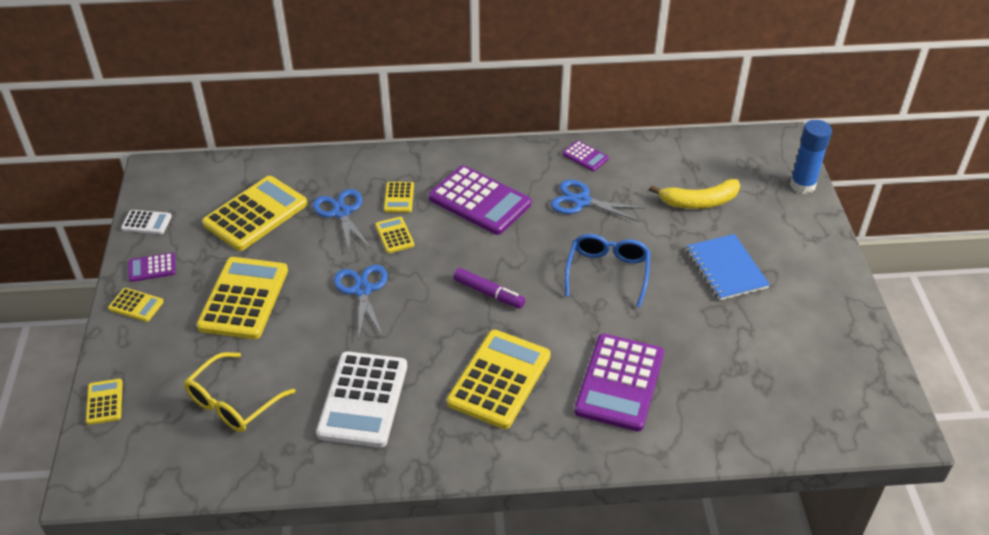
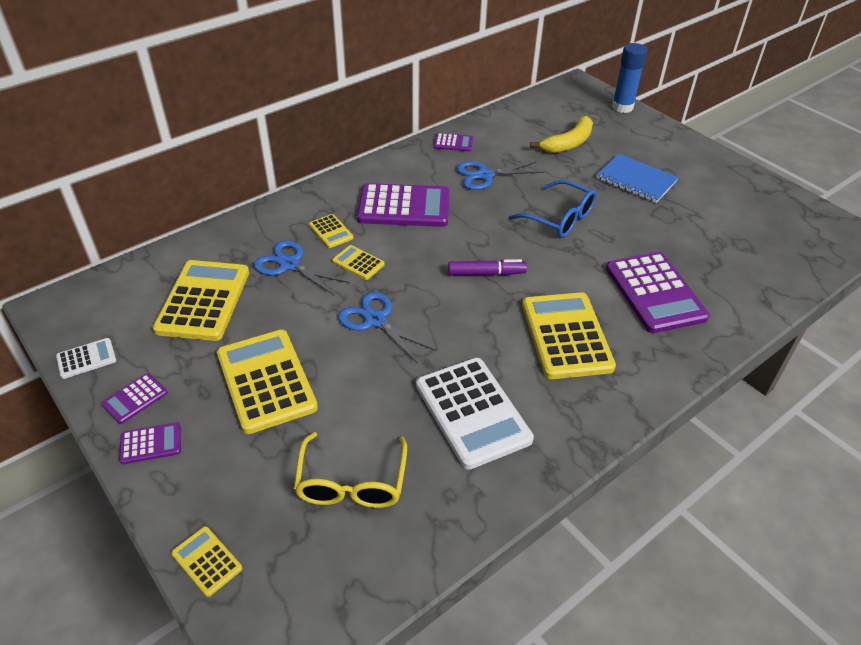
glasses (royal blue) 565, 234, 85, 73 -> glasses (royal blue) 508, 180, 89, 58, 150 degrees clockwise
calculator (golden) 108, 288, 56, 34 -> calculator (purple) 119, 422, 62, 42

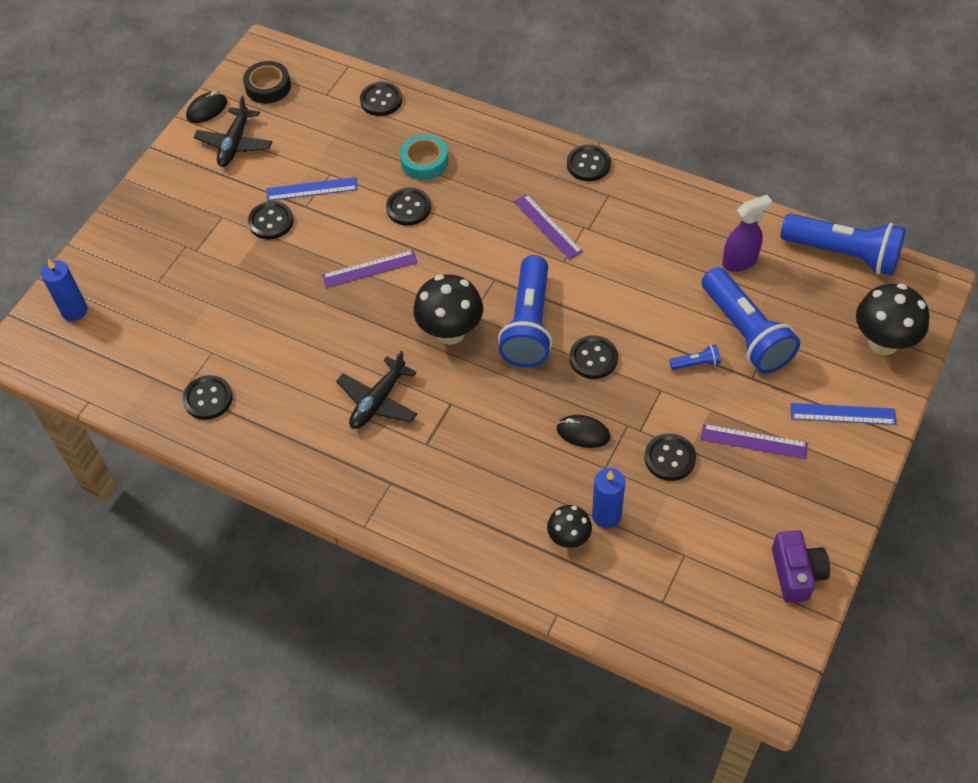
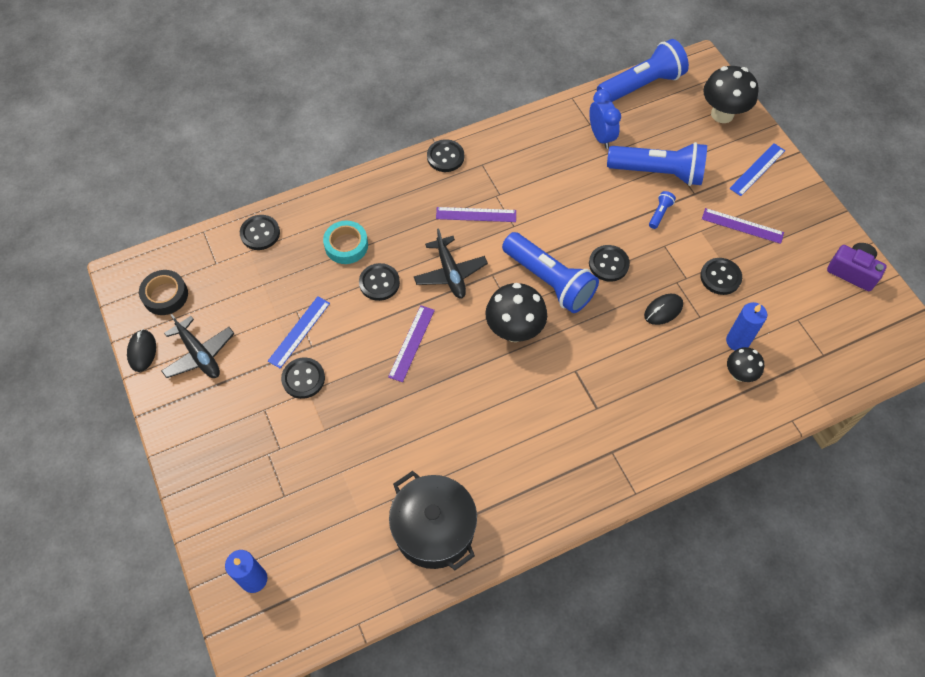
spray cleaner (purple) 722, 195, 50, 77 -> alarm clock (royal blue) 589, 89, 32, 60
toy plane (jet-black) 336, 350, 81, 79 -> toy plane (jet-black) 414, 228, 74, 70, shifted
button (jet-black) 183, 375, 50, 45 -> cooking pot (jet-black) 389, 471, 88, 99
straightedge (purple) 701, 424, 107, 35 -> straightedge (purple) 702, 208, 82, 36, 60 degrees clockwise

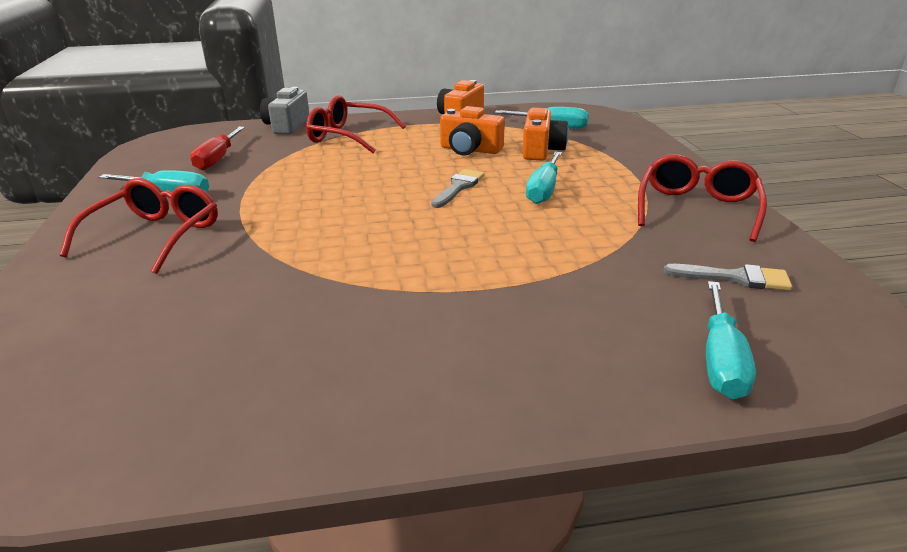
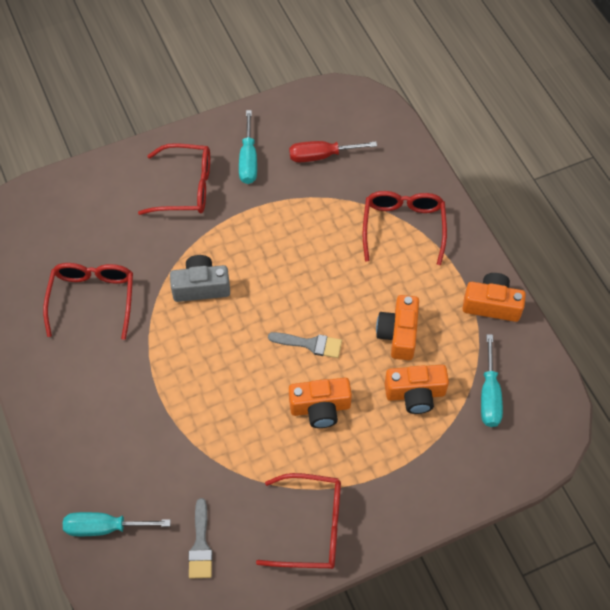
photo camera (gray) 260, 87, 49, 47 -> photo camera (gray) 170, 255, 60, 47, shifted
flat screwdriver (aqua) 526, 152, 36, 52 -> photo camera (orange) 289, 378, 63, 50
none -> glasses (scarlet) 43, 263, 90, 77

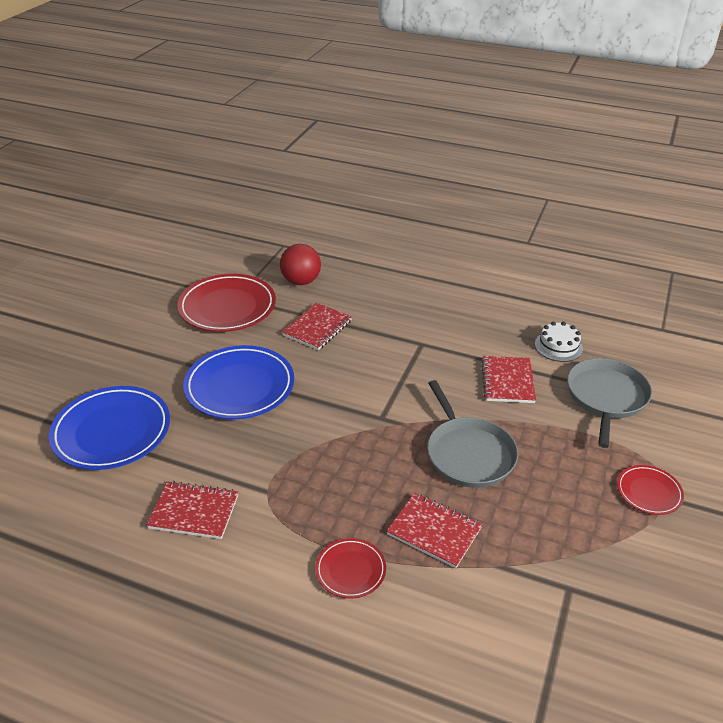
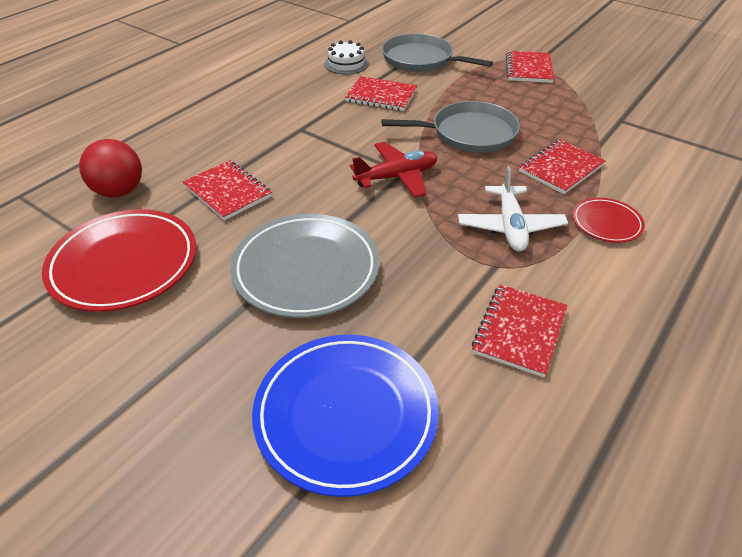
dinner plate (royal blue) 183, 345, 111, 75 -> dinner plate (gray) 230, 214, 150, 104
dinner plate (scarlet) 617, 465, 67, 50 -> notepad (scarlet) 506, 51, 48, 32
none -> toy plane (scarlet) 350, 142, 87, 56
none -> toy plane (pure white) 458, 166, 110, 86

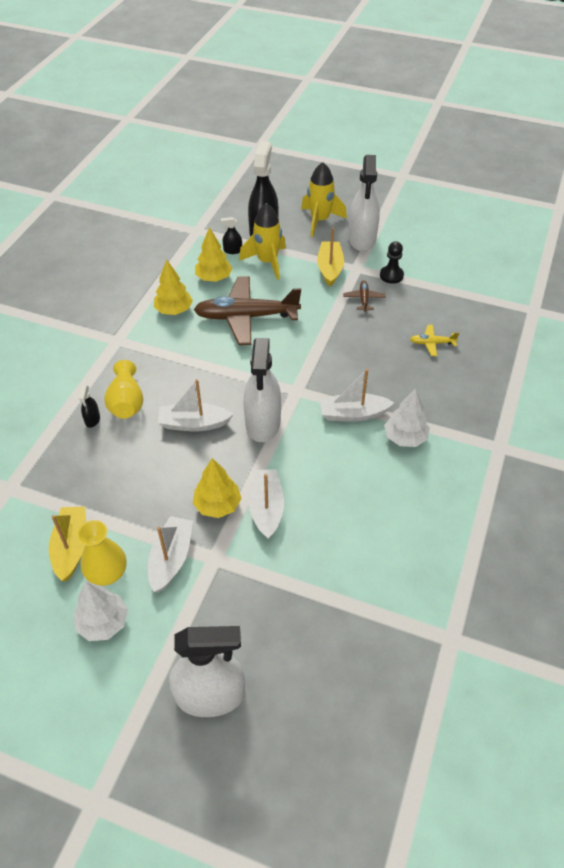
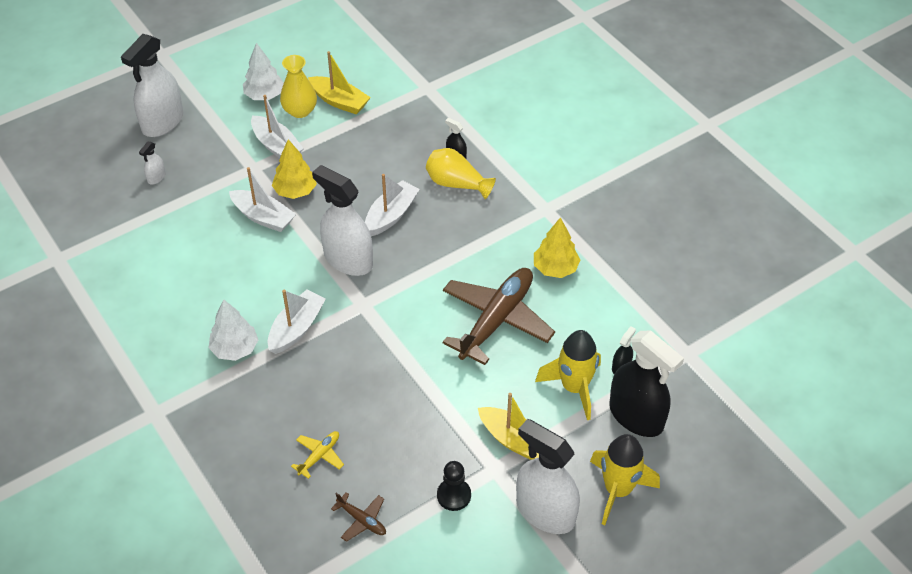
fir tree (golden) 195, 227, 37, 55 -> none
toy plane (dark brown) 343, 281, 42, 31 -> toy plane (dark brown) 331, 492, 55, 50, shifted
none -> spray cleaner (pure white) 139, 142, 27, 43

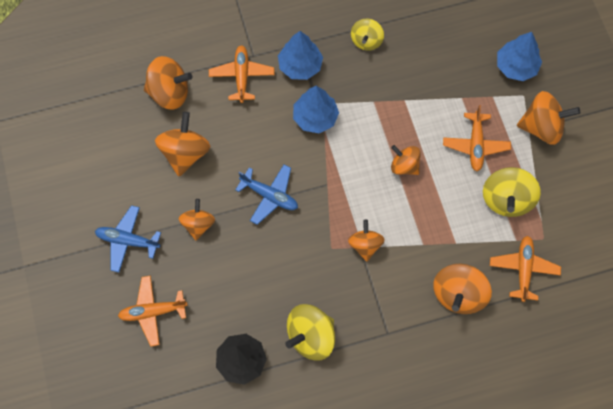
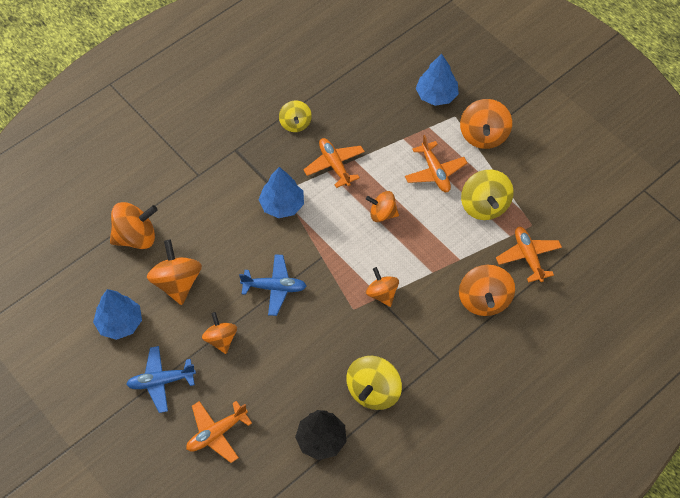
fir tree (royal blue) 278, 31, 45, 49 -> fir tree (royal blue) 93, 289, 49, 51, shifted
toy plane (orange) 209, 45, 65, 58 -> toy plane (orange) 303, 138, 62, 50, shifted
whirligig (orange) 517, 91, 63, 54 -> whirligig (orange) 460, 99, 52, 50, 120 degrees clockwise

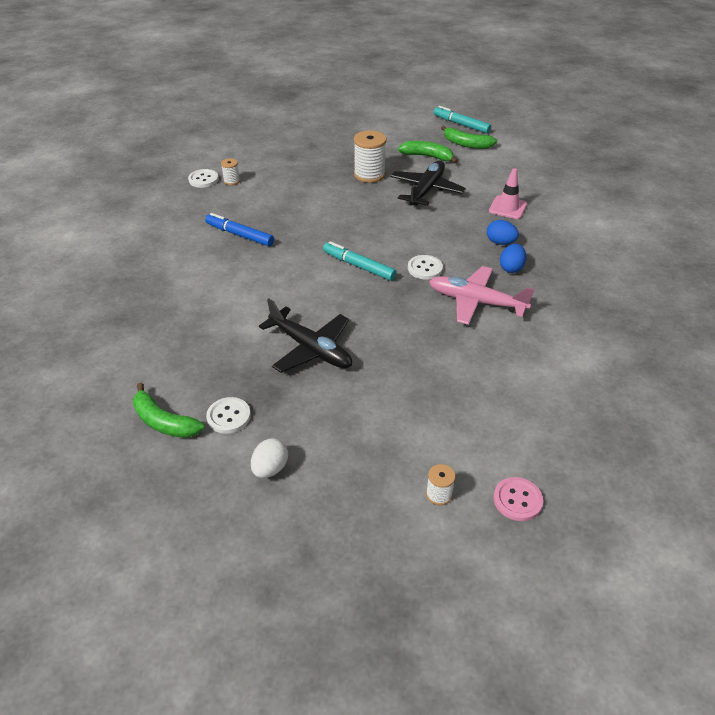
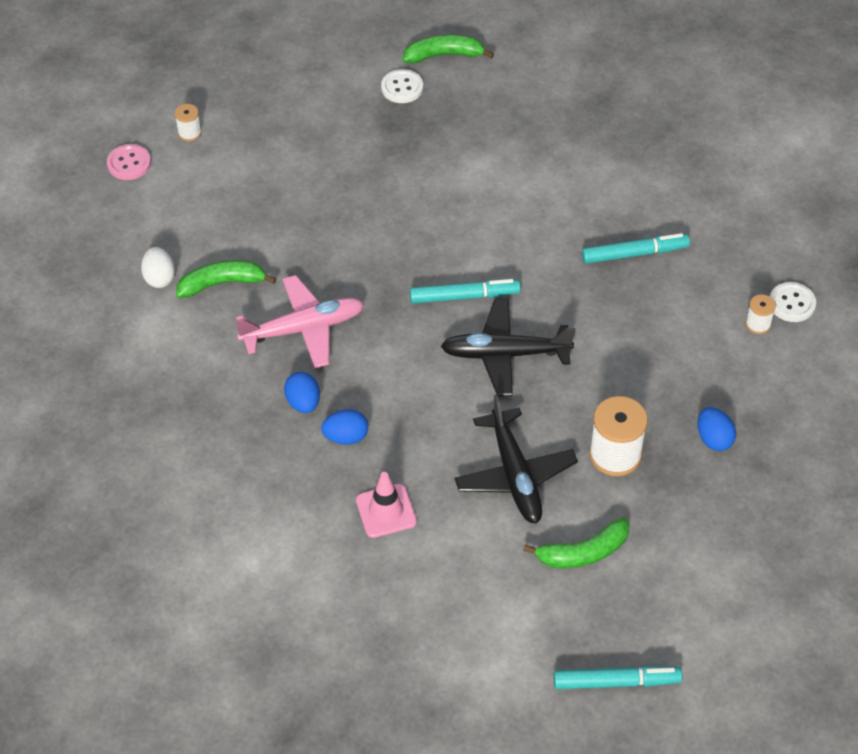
banana (green) 441, 125, 56, 24 -> banana (green) 176, 260, 101, 38, shifted
marker (royal blue) 205, 213, 69, 33 -> marker (aqua) 582, 233, 108, 31
button (pure white) 408, 255, 35, 25 -> none
toy plane (jet-black) 259, 299, 93, 74 -> toy plane (jet-black) 441, 299, 134, 97, shifted
toy egg (pure white) 251, 438, 37, 40 -> toy egg (pure white) 141, 247, 34, 41, shifted
none -> toy egg (royal blue) 698, 407, 38, 44

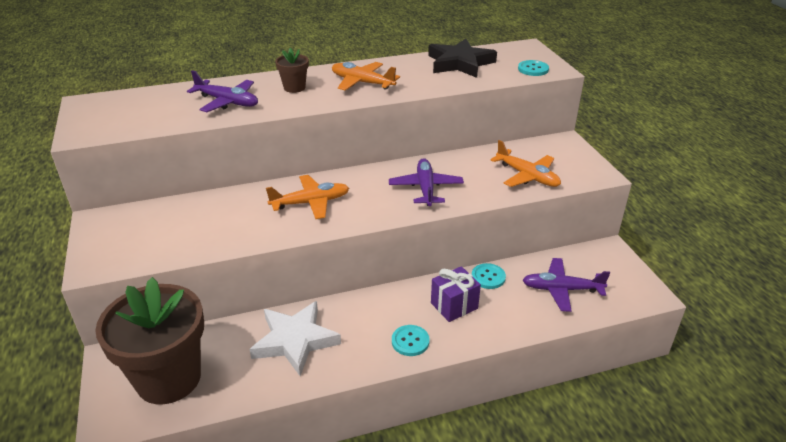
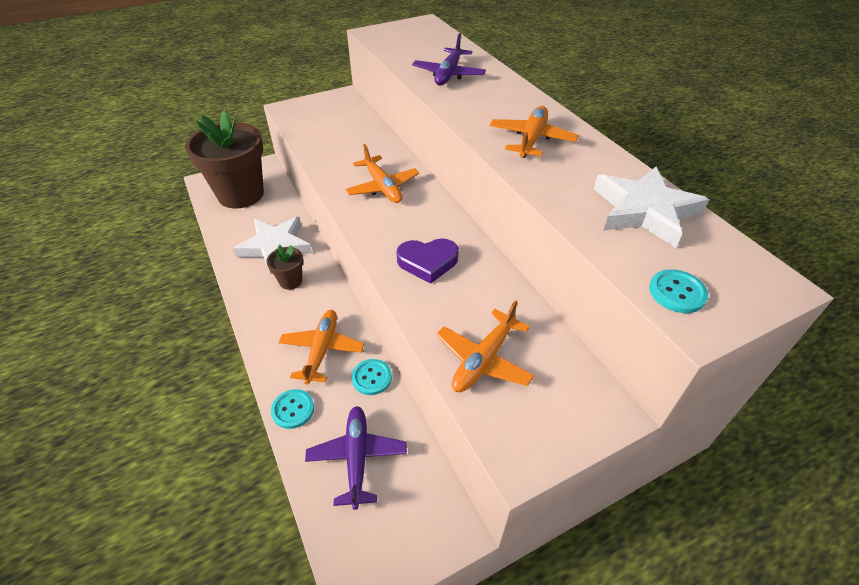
star shape (jet-black) 428, 39, 69, 39 -> star shape (pure white) 594, 166, 115, 82
plant pot (dark brown) 275, 48, 34, 45 -> plant pot (dark brown) 266, 245, 37, 45, shifted
toy plane (purple) 389, 158, 75, 48 -> heart shape (purple) 396, 238, 63, 46
gift (purple) 431, 266, 50, 56 -> toy plane (orange) 278, 310, 86, 75
button (aqua) 392, 325, 38, 31 -> button (aqua) 271, 389, 43, 40, shifted

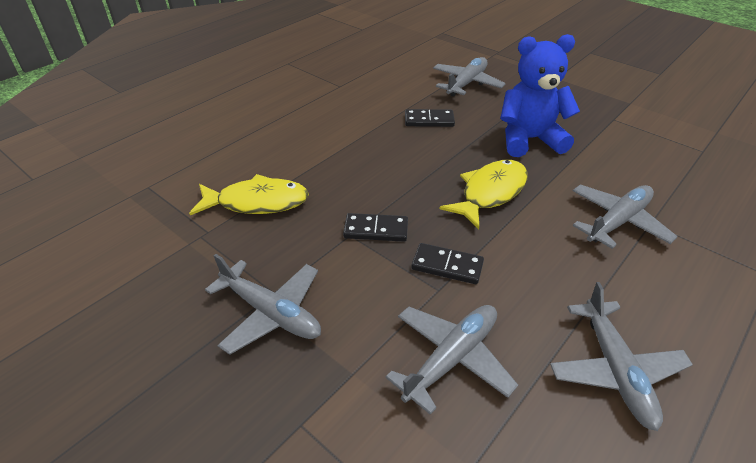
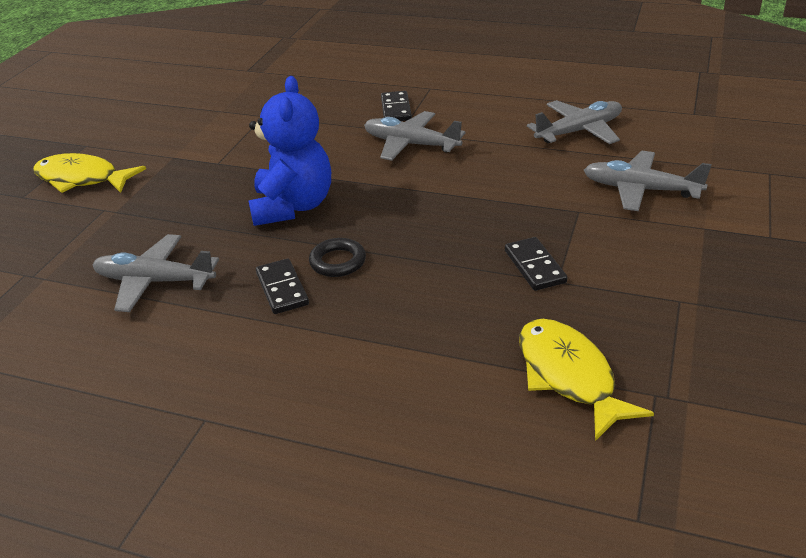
teddy bear (royal blue) 500, 34, 80, 123 -> teddy bear (royal blue) 249, 76, 82, 150, 150 degrees counterclockwise
toy fish (golden) 439, 160, 89, 69 -> toy fish (golden) 33, 153, 113, 40, shifted
domino tile (jet-black) 411, 243, 73, 41 -> domino tile (jet-black) 381, 91, 31, 30, shifted
toy plane (gray) 205, 254, 116, 101 -> none
none -> hoop (jet-black) 309, 238, 57, 39

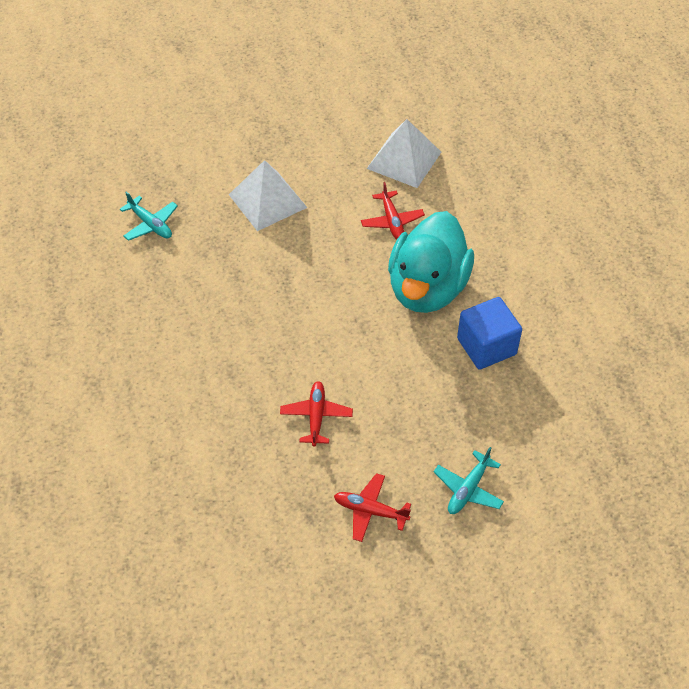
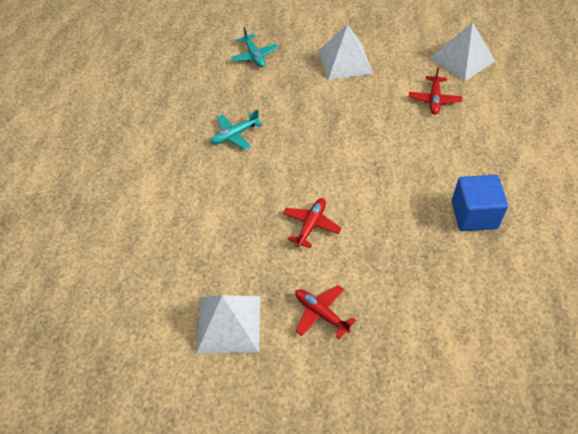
rubber duck (aqua) 388, 211, 86, 102 -> none
toy plane (aqua) 434, 447, 70, 67 -> toy plane (aqua) 211, 110, 52, 40, shifted
none -> pyramid (pure white) 196, 295, 65, 58

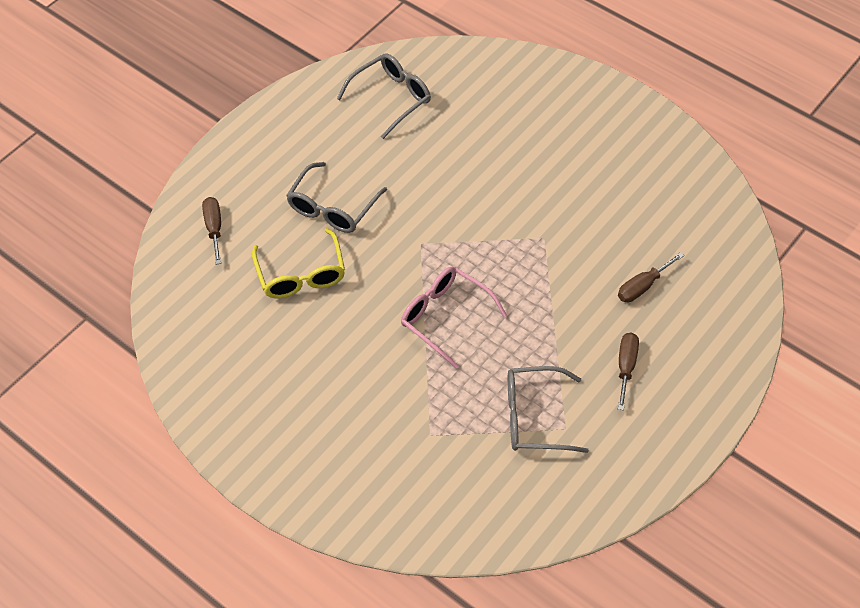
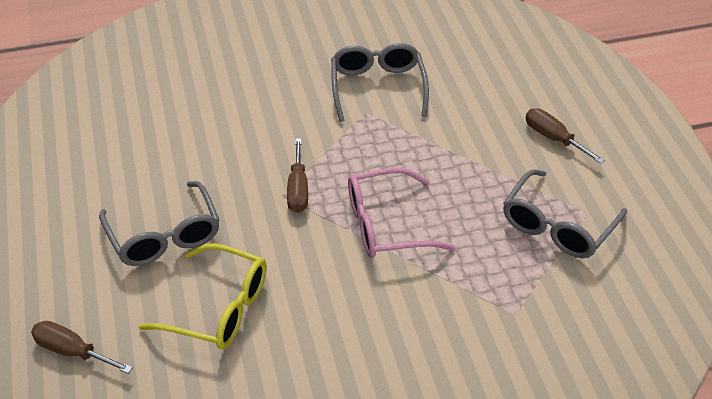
glasses (gray) 337, 53, 94, 86 -> glasses (gray) 331, 43, 98, 79, shifted
flat screwdriver (dark brown) 618, 252, 66, 50 -> flat screwdriver (dark brown) 287, 138, 21, 75, shifted

